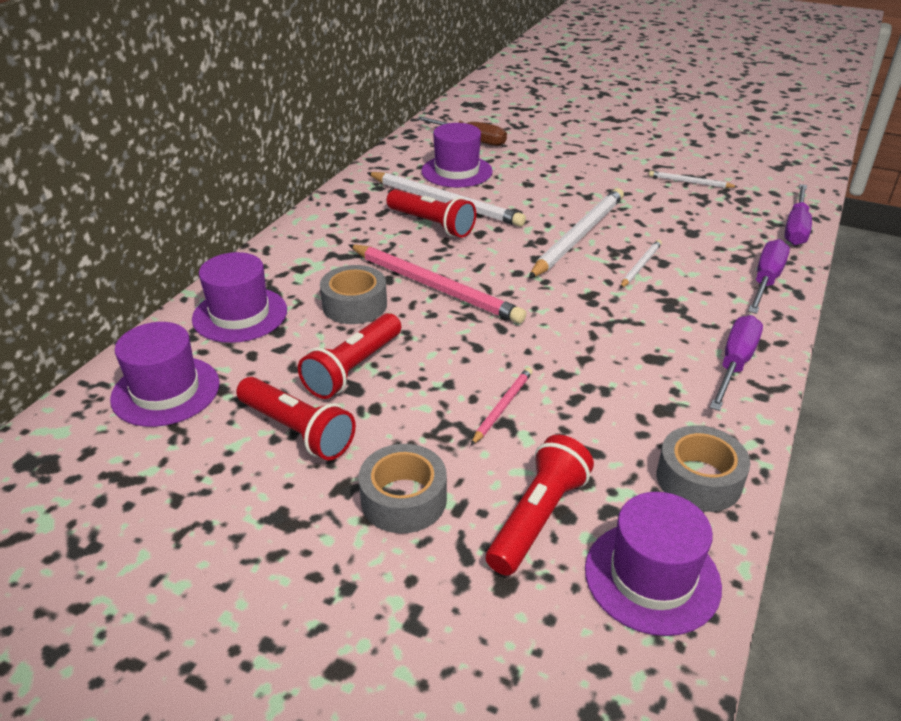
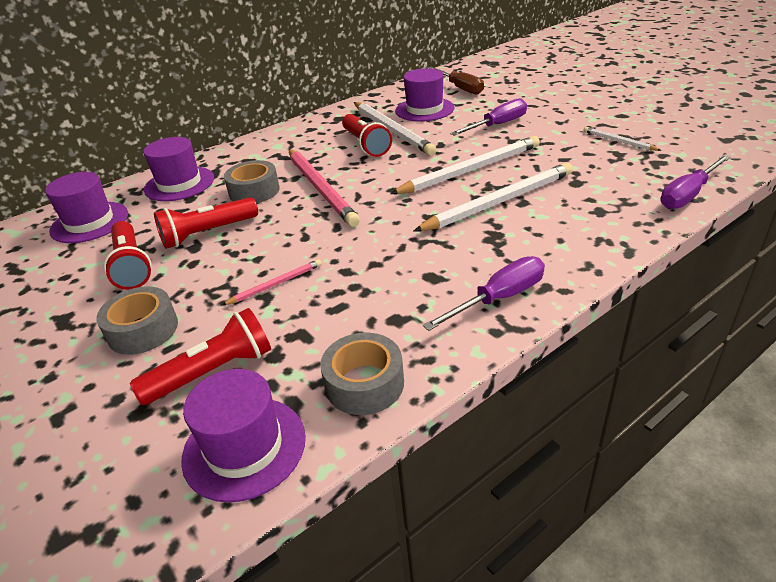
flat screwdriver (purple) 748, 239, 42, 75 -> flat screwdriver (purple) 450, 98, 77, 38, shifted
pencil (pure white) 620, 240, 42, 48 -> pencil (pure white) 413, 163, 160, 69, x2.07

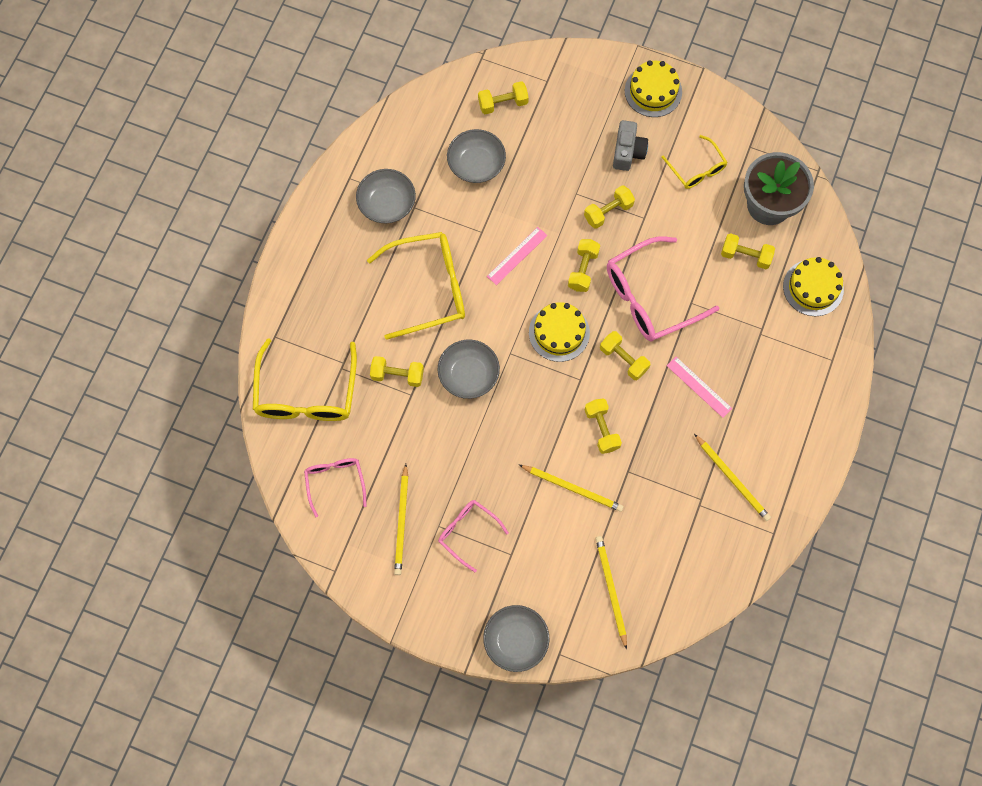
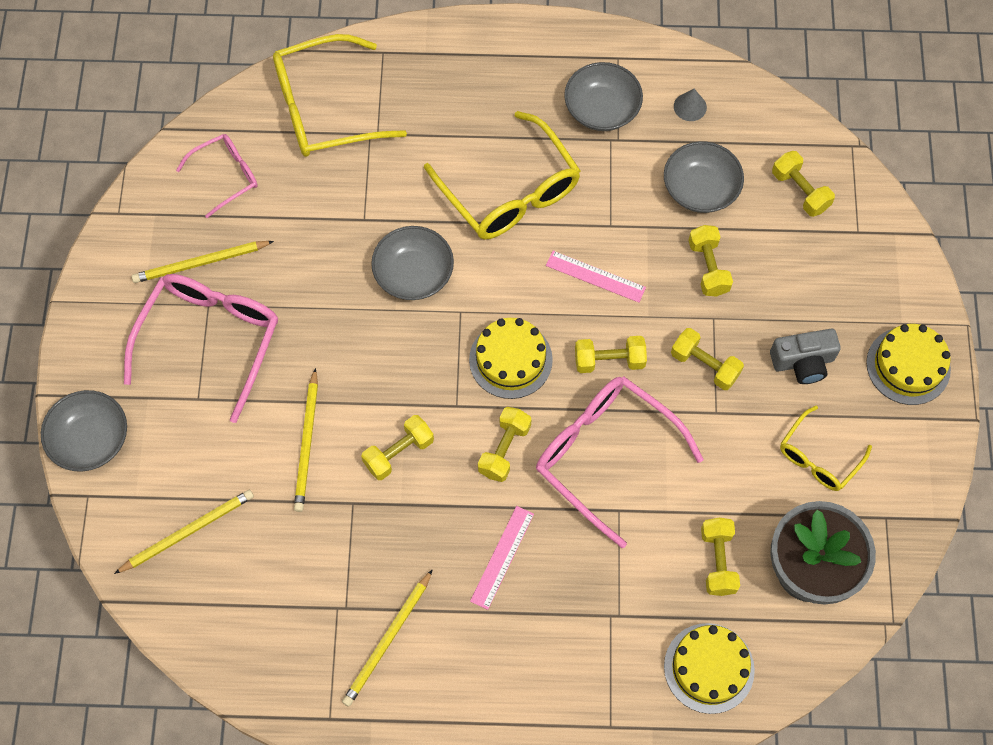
dumbbell (golden) 370, 356, 54, 31 -> dumbbell (golden) 688, 225, 45, 72, shifted
glasses (rosy) 438, 500, 71, 72 -> glasses (rosy) 124, 274, 155, 149, x1.79
none -> cone shape (gray) 674, 89, 33, 32

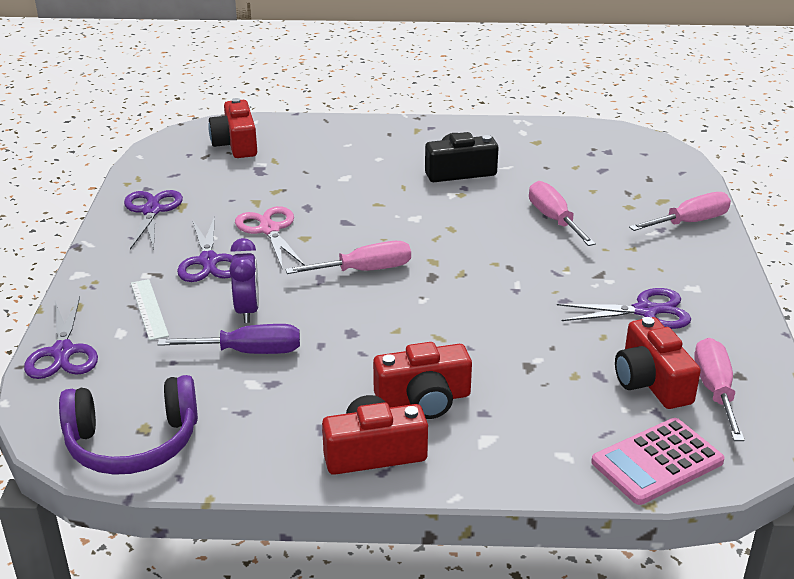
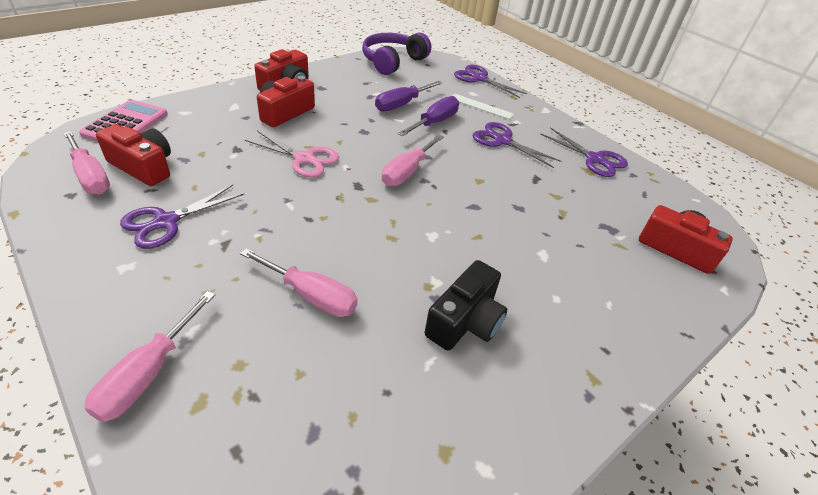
scissors (rosy) 235, 206, 70, 62 -> scissors (rosy) 245, 131, 94, 47, shifted
alarm clock (purple) 229, 238, 30, 85 -> flat screwdriver (purple) 398, 96, 61, 40

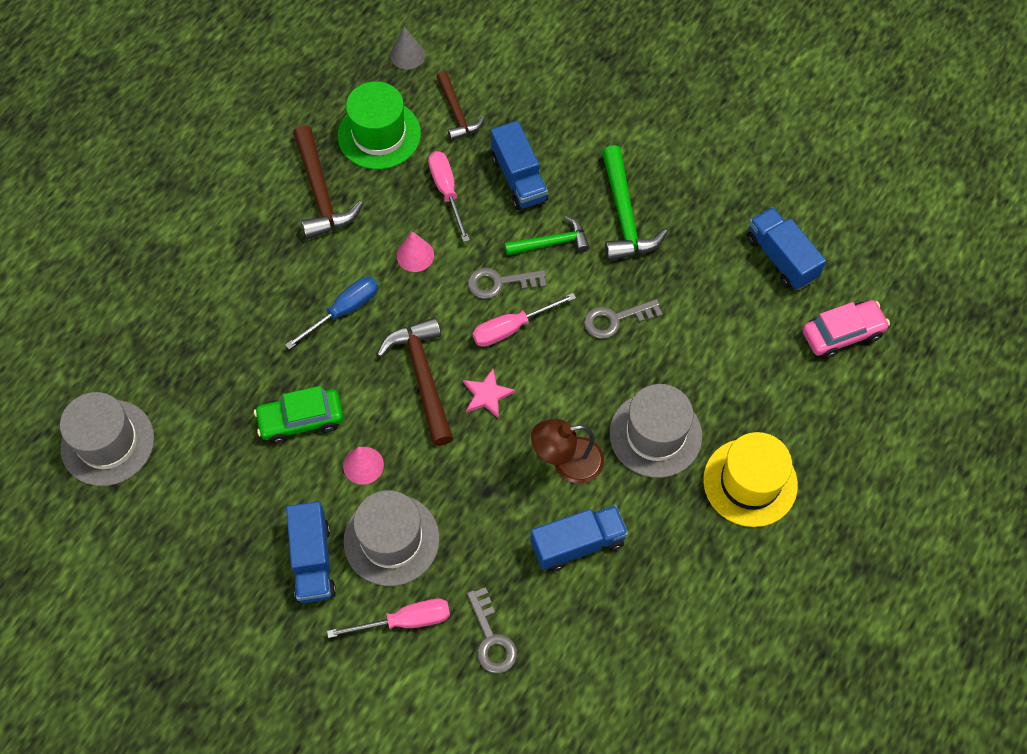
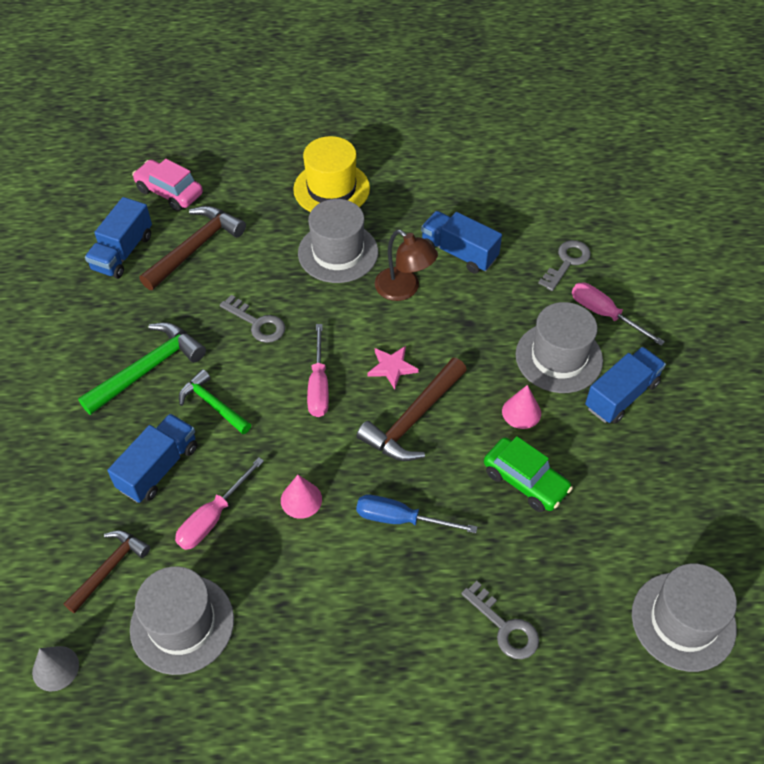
tall hat (green) 338, 81, 83, 88 -> tall hat (gray) 130, 566, 104, 109
claw hammer (dark brown) 293, 125, 70, 114 -> claw hammer (dark brown) 139, 206, 107, 84, shifted
latchkey (gray) 468, 268, 78, 31 -> latchkey (gray) 461, 581, 78, 78, shifted
flat screwdriver (rosy) 472, 293, 104, 54 -> flat screwdriver (rosy) 307, 324, 22, 93, 60 degrees clockwise

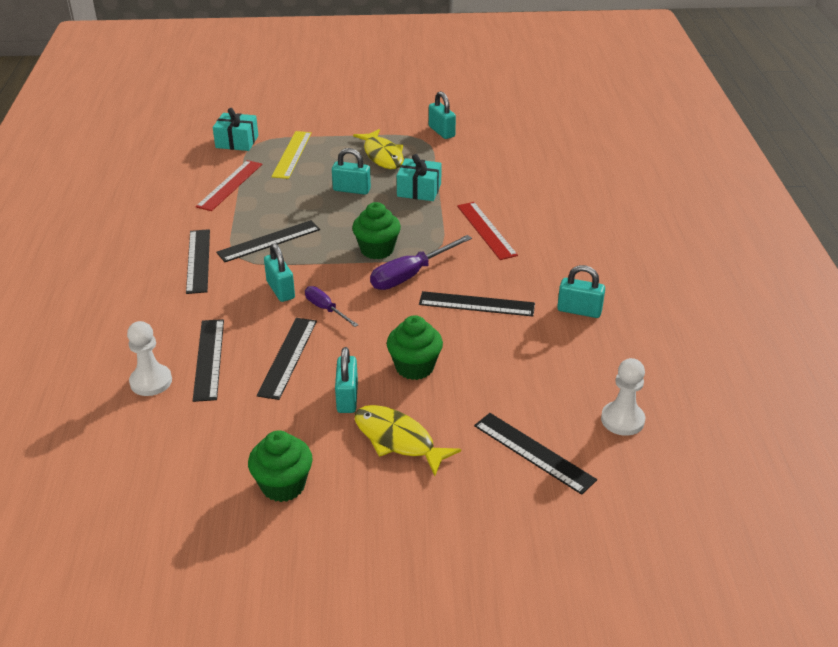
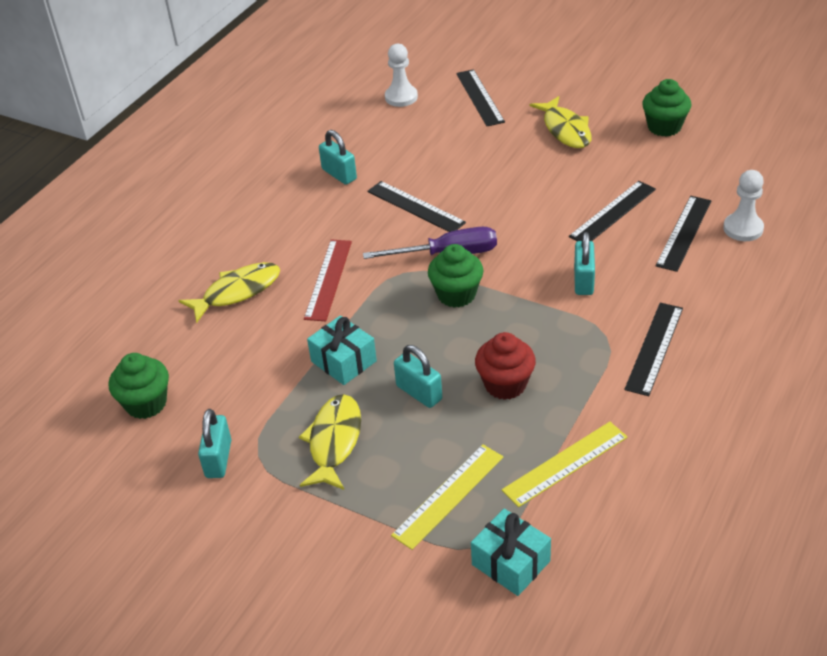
straightedge (scarlet) 196, 160, 66, 51 -> straightedge (golden) 502, 422, 126, 85
straightedge (jet-black) 216, 220, 104, 42 -> none
flat screwdriver (purple) 305, 286, 53, 41 -> none
cupcake (green) 387, 315, 56, 65 -> cupcake (green) 109, 353, 60, 66, shifted
lock (aqua) 335, 347, 23, 66 -> none
none -> toy fish (golden) 179, 262, 101, 61
none -> cupcake (scarlet) 475, 332, 61, 68

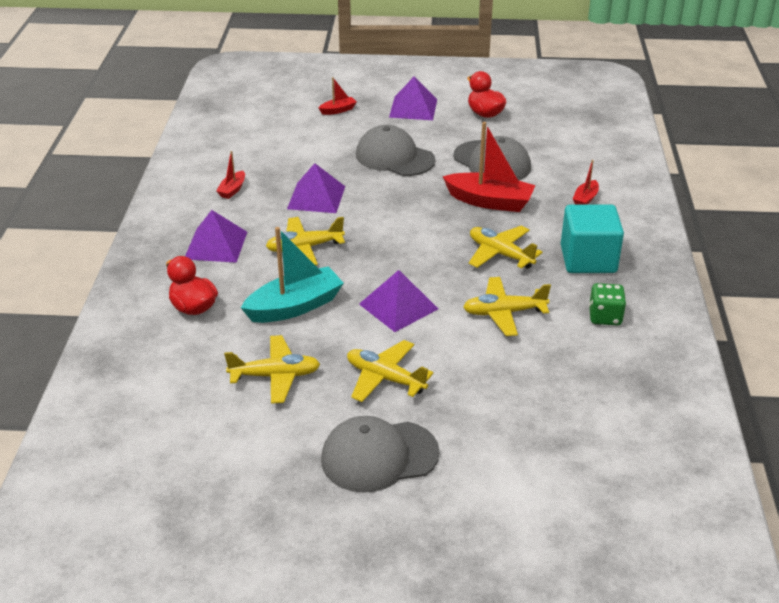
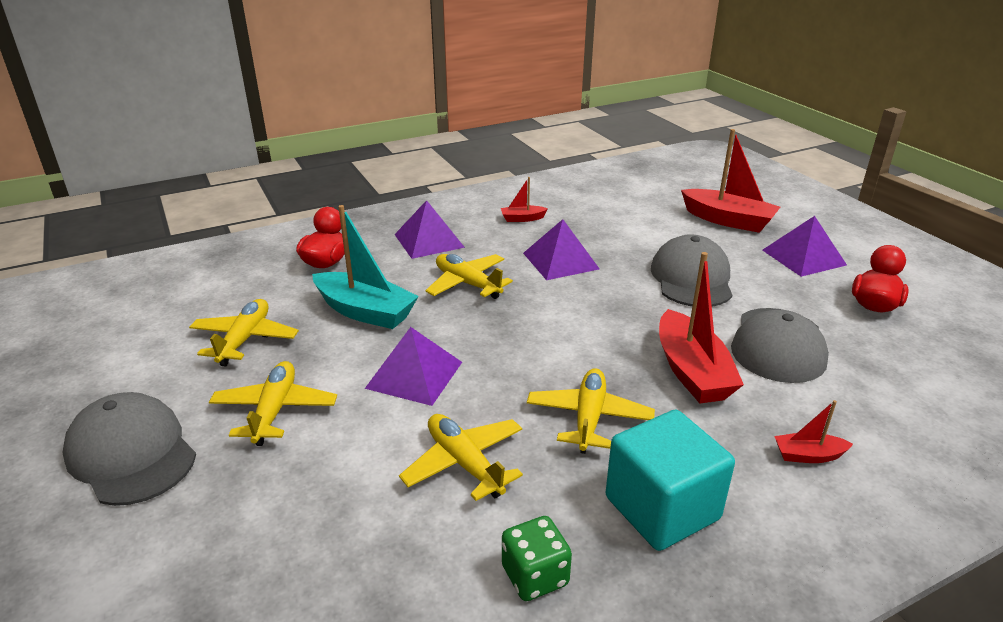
sailboat (scarlet) 319, 77, 37, 38 -> sailboat (scarlet) 681, 129, 99, 104, x2.05
toy plane (golden) 224, 335, 96, 69 -> toy plane (golden) 189, 299, 110, 67, 135 degrees counterclockwise

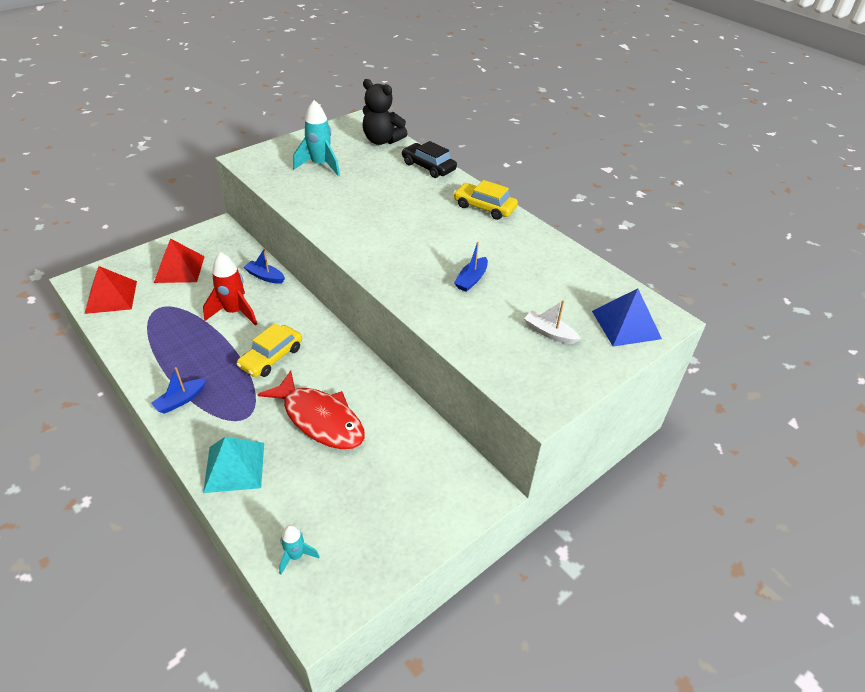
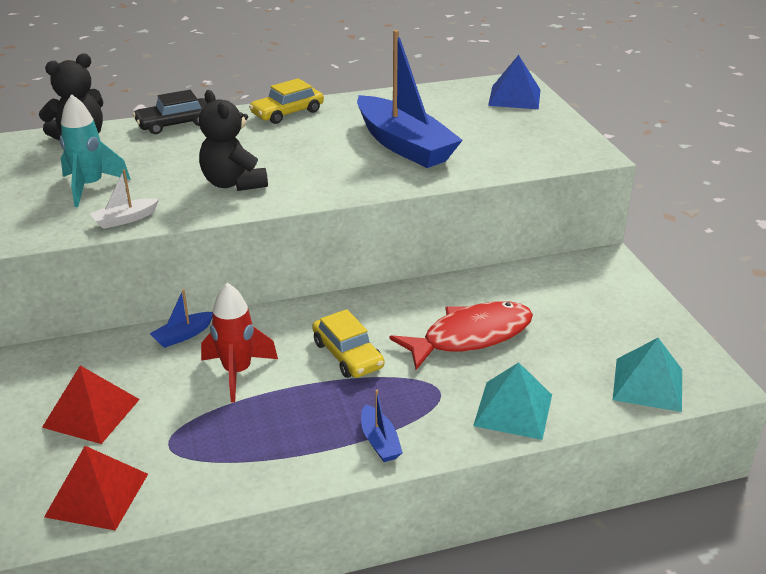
sailboat (royal blue) 454, 242, 34, 50 -> sailboat (royal blue) 357, 30, 106, 138, x2.42
sailboat (pure white) 524, 300, 57, 44 -> sailboat (pure white) 90, 169, 69, 60, shifted
toy rocket (aqua) 279, 525, 41, 50 -> pyramid (aqua) 613, 338, 69, 74
none -> teddy bear (jet-black) 199, 90, 69, 101

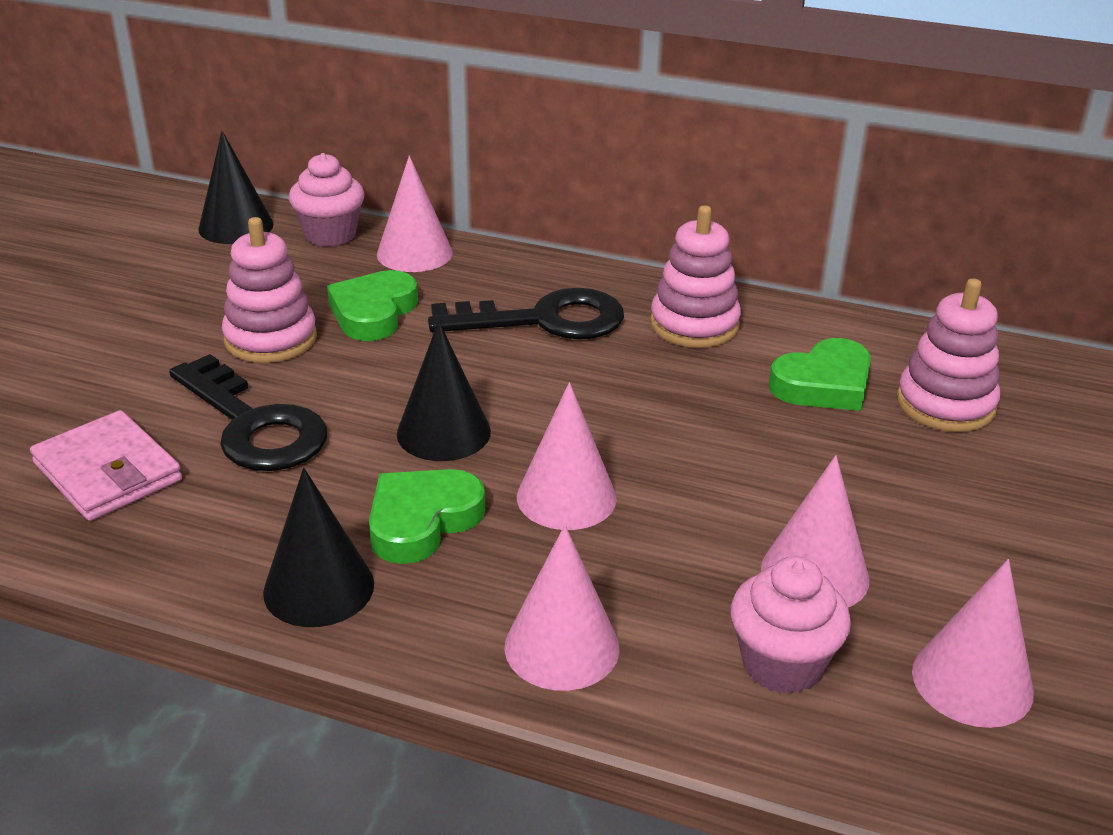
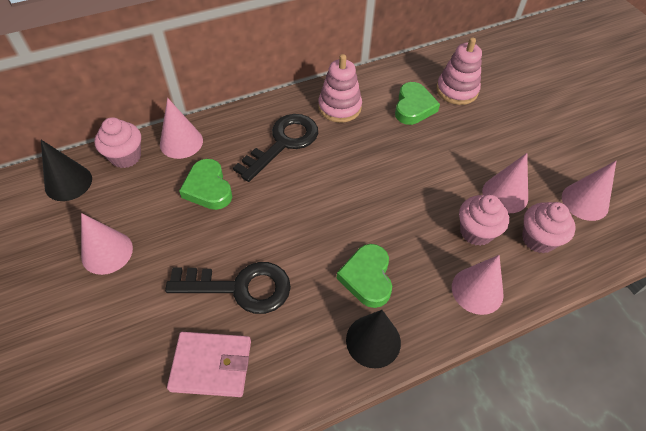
stacking toy (rosy) 222, 217, 95, 146 -> none
cone shape (jet-black) 397, 321, 94, 140 -> none
cone shape (rosy) 517, 382, 100, 148 -> cone shape (rosy) 81, 213, 52, 62, shifted
none -> cupcake (rosy) 459, 194, 50, 52

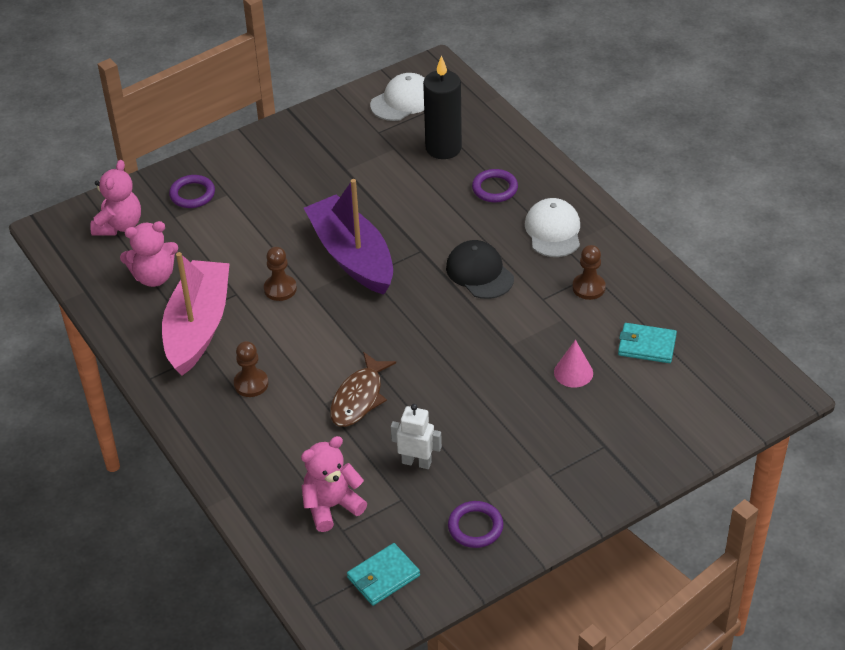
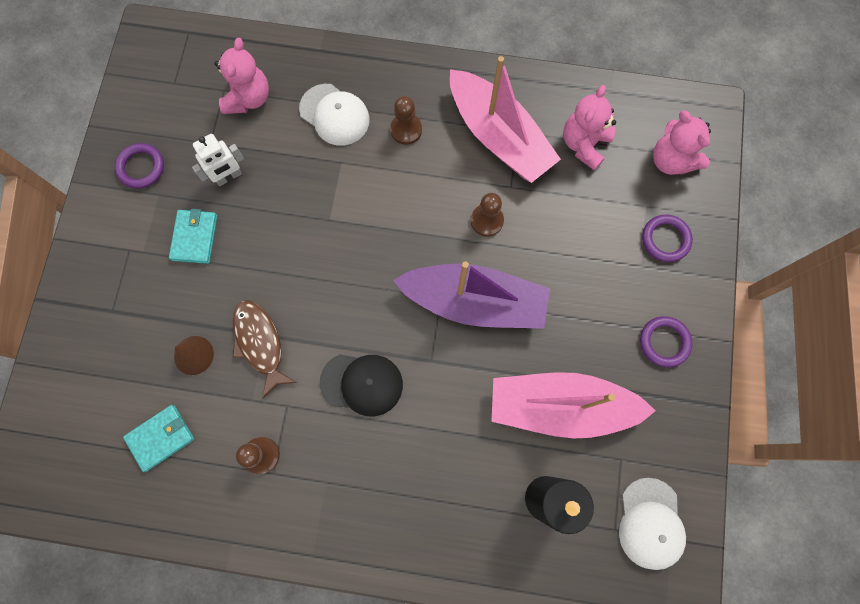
hoop (purple) 472, 169, 46, 33 -> hoop (purple) 640, 316, 52, 51, shifted
baseball cap (pure white) 525, 198, 55, 59 -> baseball cap (pure white) 299, 84, 71, 62, shifted
cone shape (rosy) 554, 340, 39, 48 -> cone shape (dark brown) 174, 336, 40, 39
toy fish (dark brown) 330, 352, 66, 75 -> toy fish (dark brown) 232, 300, 65, 99, shifted
wallet (aqua) 347, 543, 73, 63 -> wallet (aqua) 169, 209, 49, 55, shifted
none -> sailboat (rosy) 492, 372, 164, 66

